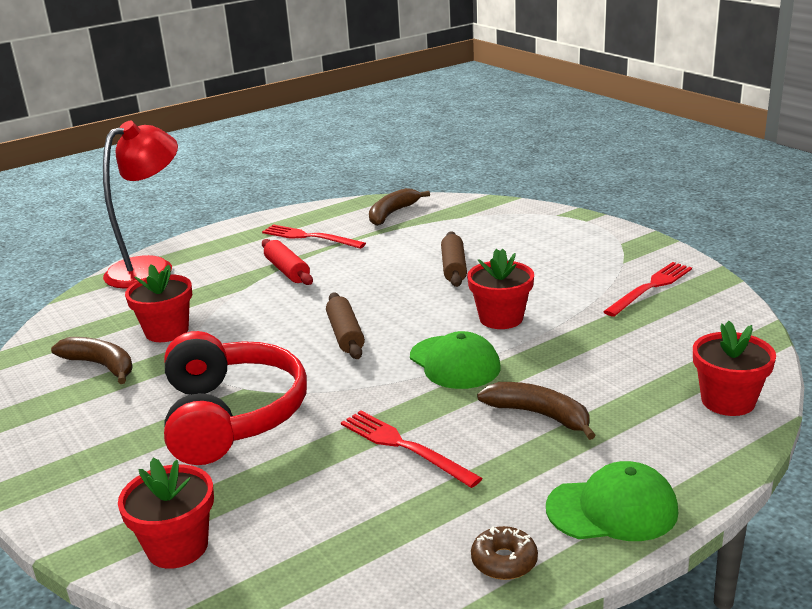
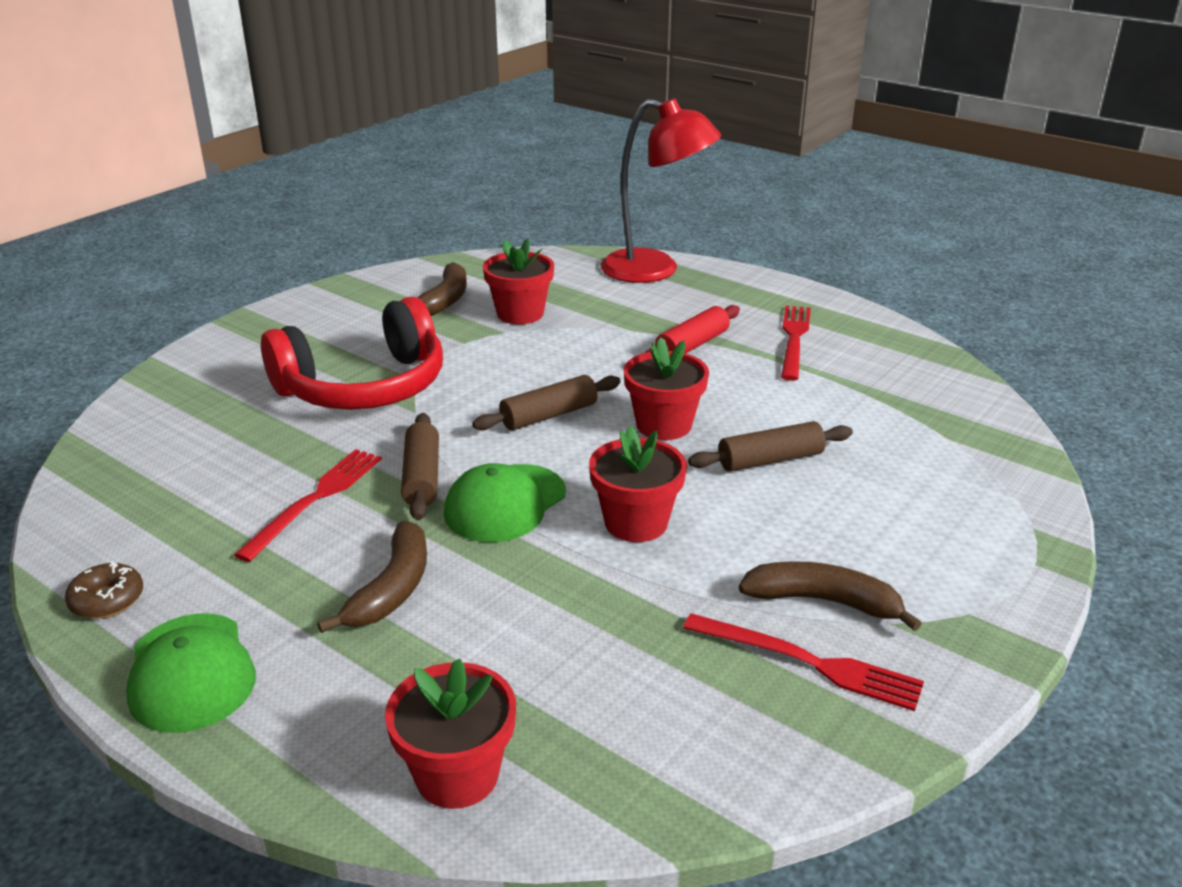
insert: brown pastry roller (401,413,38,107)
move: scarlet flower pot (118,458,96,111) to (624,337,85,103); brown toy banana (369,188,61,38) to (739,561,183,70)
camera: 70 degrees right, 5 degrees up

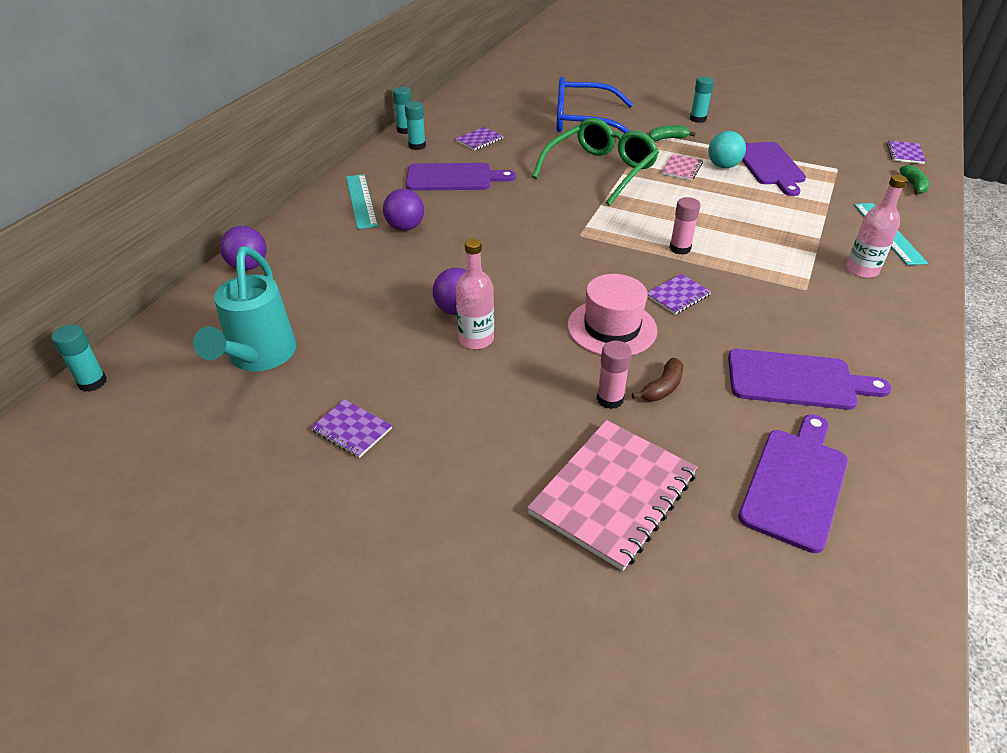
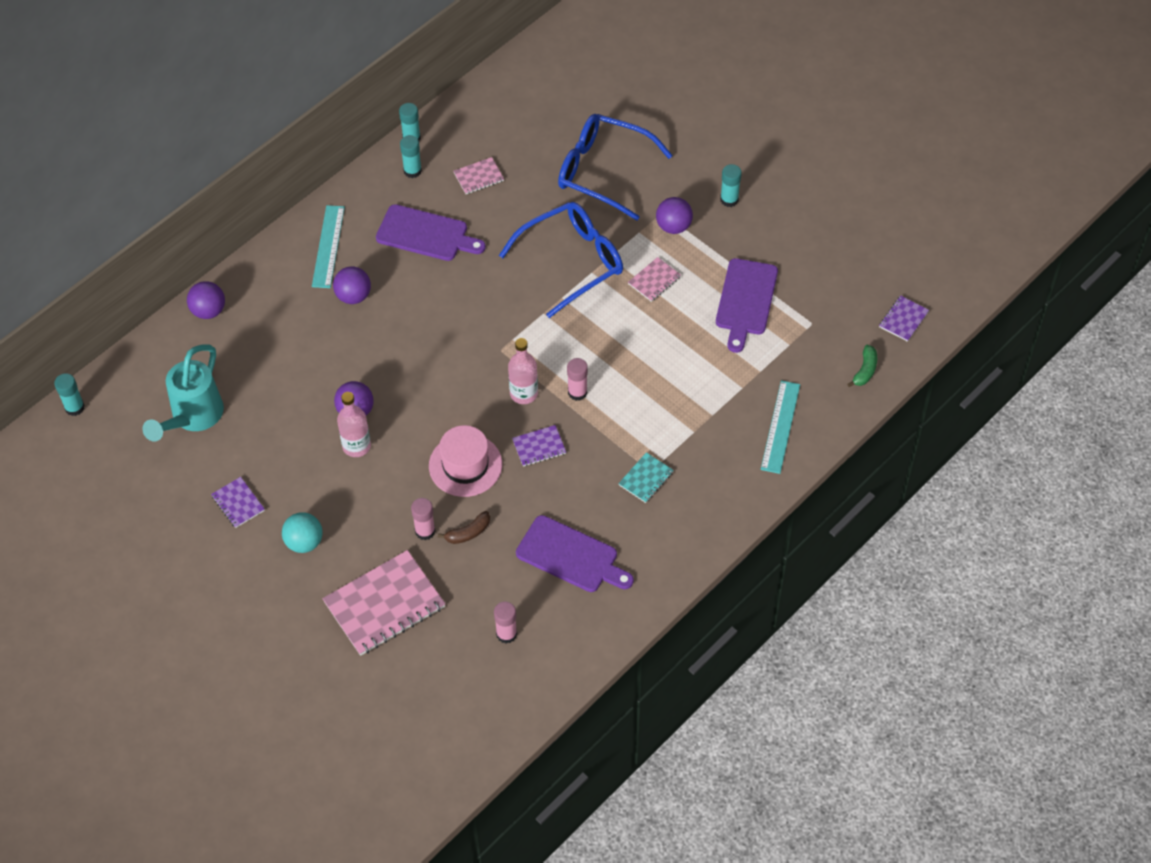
insert: teal exercise book (618,452,56,51)
move: teal ball (708,131,38,37) to (282,513,41,40); pink flask (846,175,61,103) to (508,338,30,66)
replace: green toy banana (649,125,47,16) to violet ball (656,197,37,37); violet chopping board (738,414,110,139) to pink stick of glue (494,601,23,43)
recolor: violet exercise book (455,127,48,23) to pink exercise book (454,157,50,37); green spectacles (532,118,127,88) to cobalt spectacles (499,202,124,116)
camera: 20 degrees right, 15 degrees up

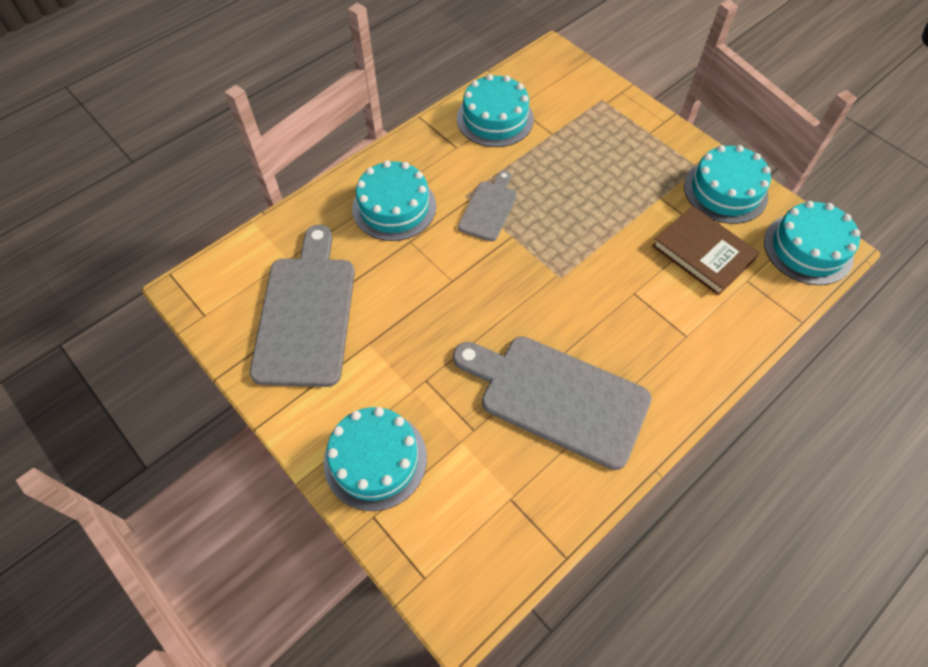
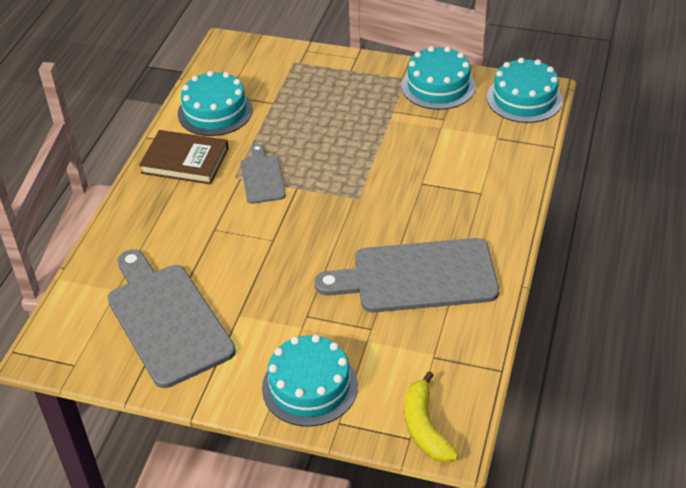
delete: teal gateau (352,160,84,81)
insert: bright yellow toy banana (404,371,54,91)
move: brown hardback (652,206,108,89) to (139,130,90,54)
camera: 30 degrees left, 15 degrees down

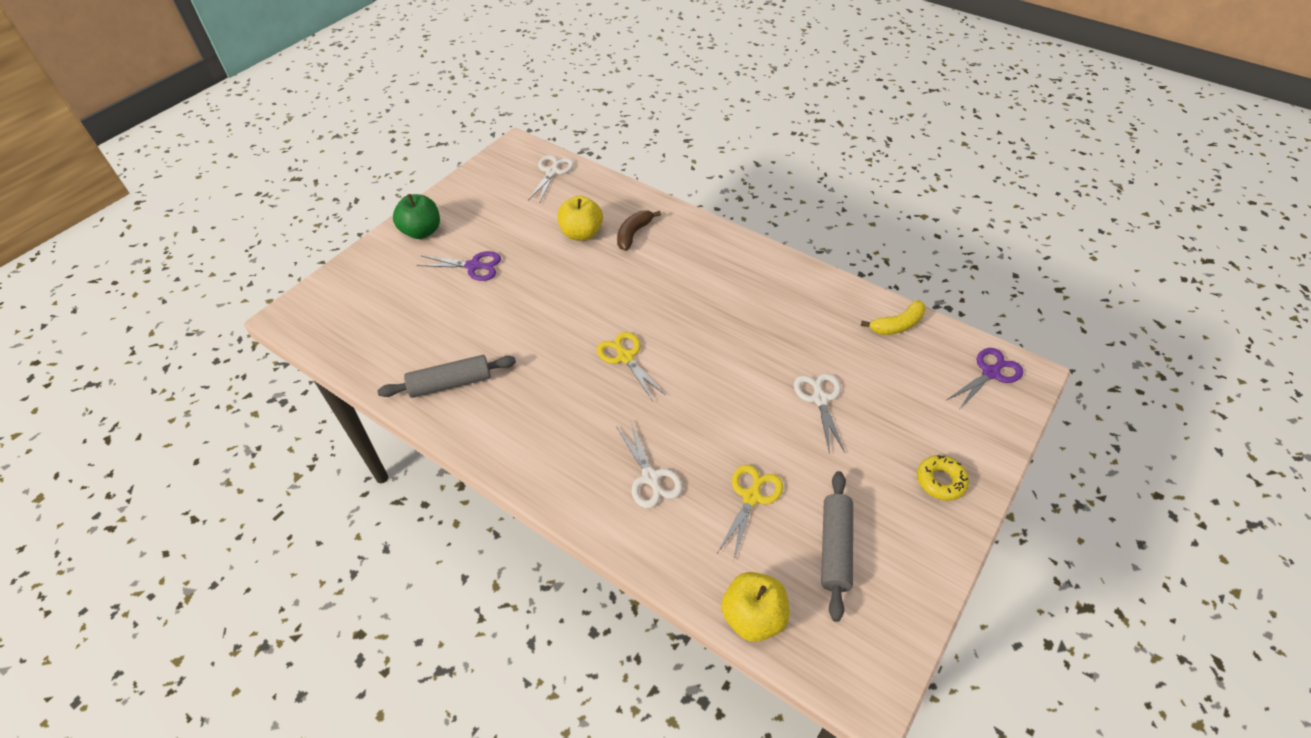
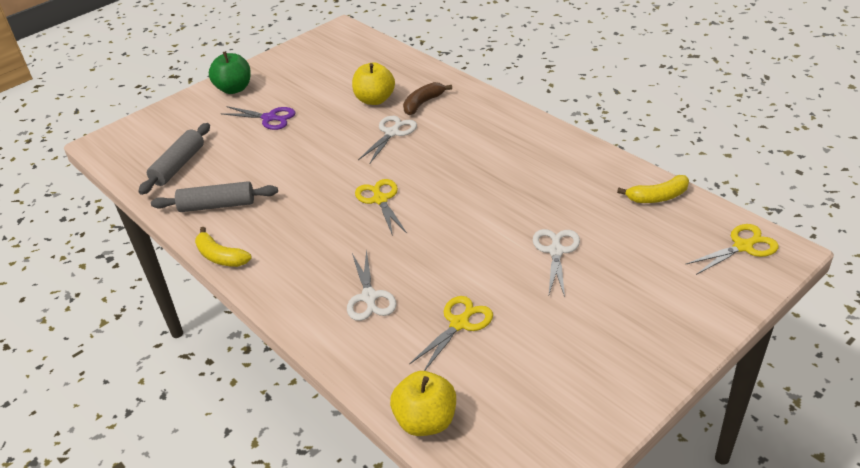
delete: bright yellow donut (917,455,52,46)
insert: bright yellow toy banana (195,227,57,40)
move: white shears (528,155,46,47) to (358,116,59,48); ash-grey pastry roller (821,471,32,151) to (138,123,72,72)
recolor: violet shears (947,348,76,63) to bright yellow shears (685,224,94,51)
camera: 15 degrees right, 10 degrees down

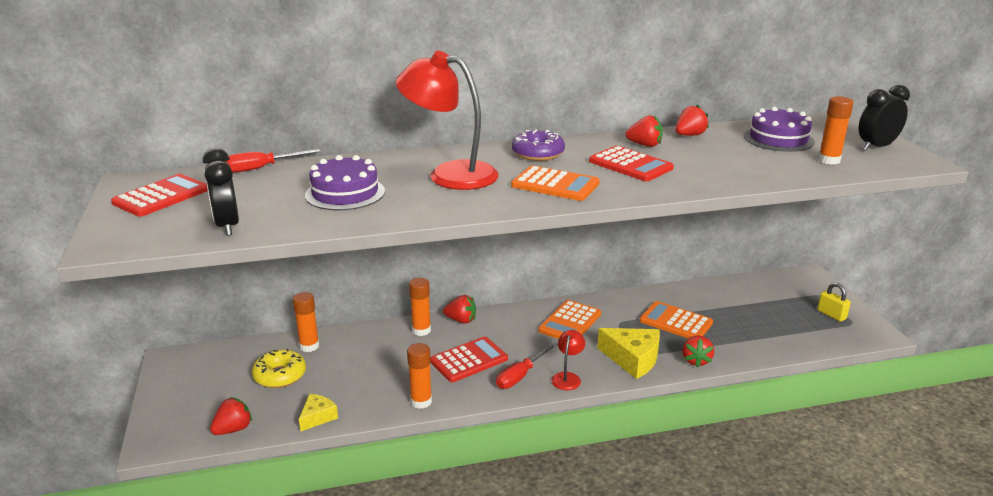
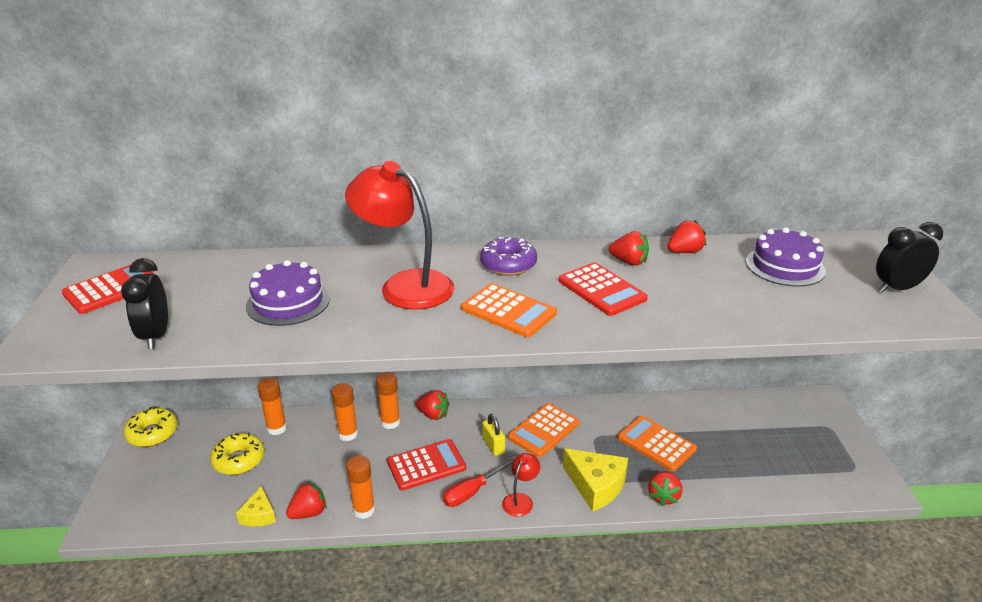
delete: scarlet screwdriver (226,149,95,24)
insert: bright yellow donut (124,406,54,41)
move: scarlet berry (210,397,42,38) to (286,482,41,37); bright yellow padlock (817,282,34,40) to (482,413,23,43); orange-coloured stick of glue (818,96,36,69) to (331,383,27,58)
rotate: bright yellow cheese wedge (299,394,39,37) = (236,486,40,41) 135 degrees clockwise
camera: 10 degrees right, 5 degrees up

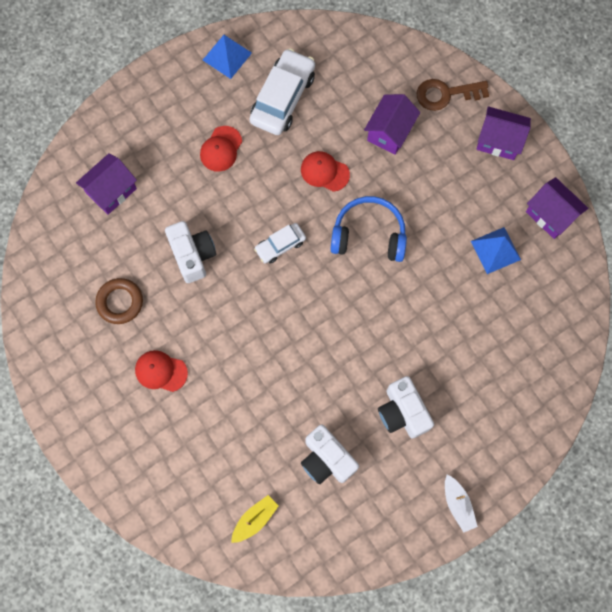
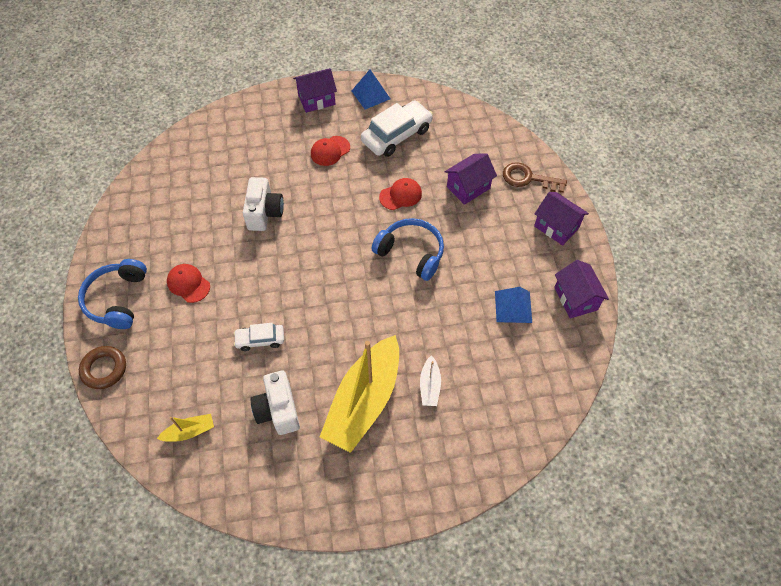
insert: cobalt headphones (78,259,69,70)
move: violet house (76,153,61,62) to (293,68,44,45); brown ring (95,278,48,46) to (79,346,47,43); white toy car (254,223,52,40) to (234,323,50,28); white boat (445,475,33,58) to (420,355,21,51)
replace: white camera (378,376,56,63) to bright yellow boat (320,335,79,118)
rotate: scarlet cap (301,151,49,41) = (379,178,43,32) 105 degrees clockwise
camera: 25 degrees right, 15 degrees down

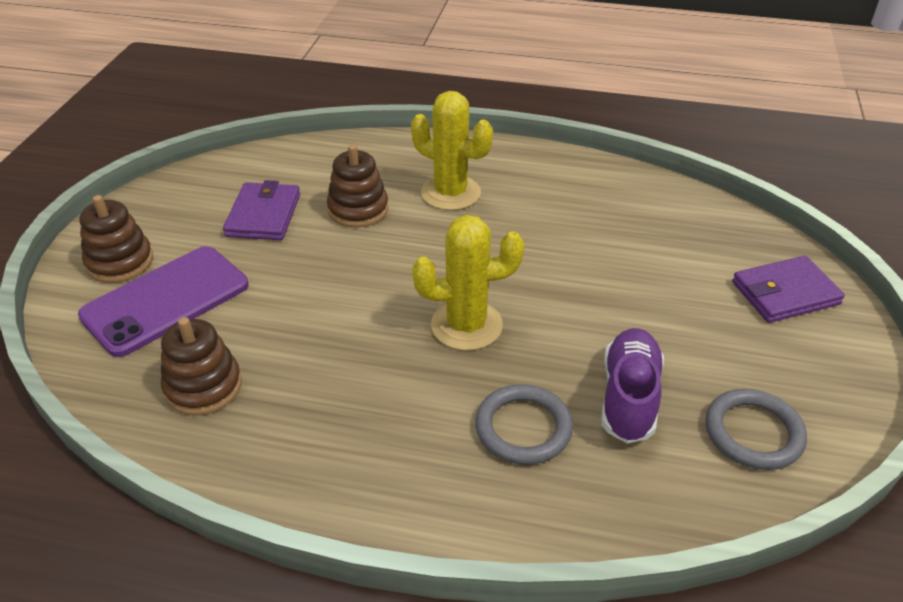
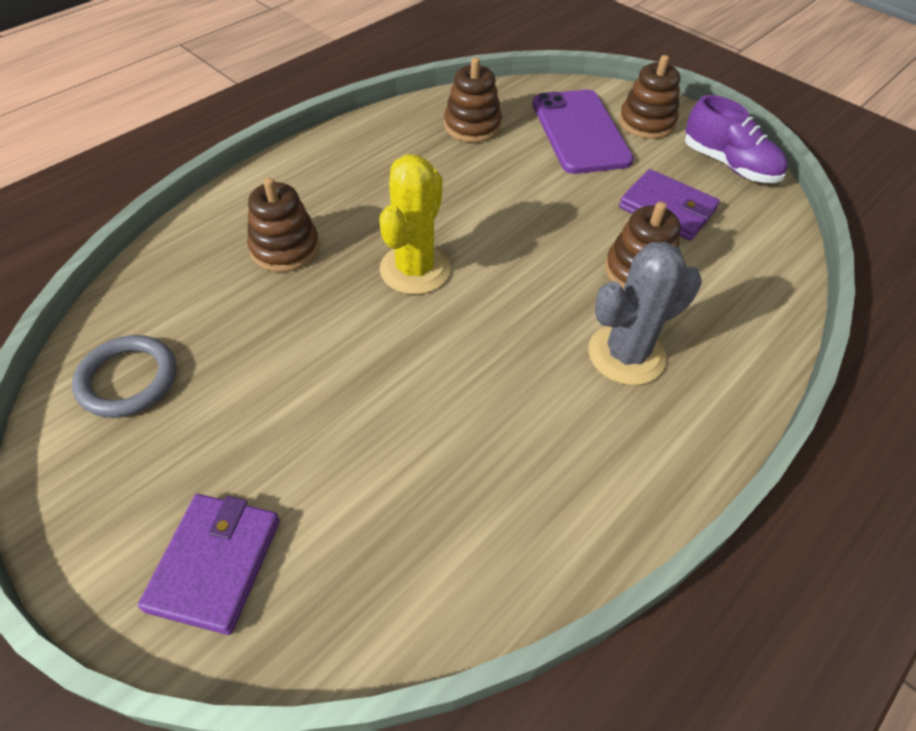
move: violet lace-up shoe (601,328,63,116) to (685,95,103,88)
replace: ash-grey ring (475,384,98,81) to brown stacking toy (247,177,73,95)
recolor: bright yellow cactus (411,91,82,119) to ash-grey cactus (588,242,114,143)
camera: 120 degrees right, 10 degrees up

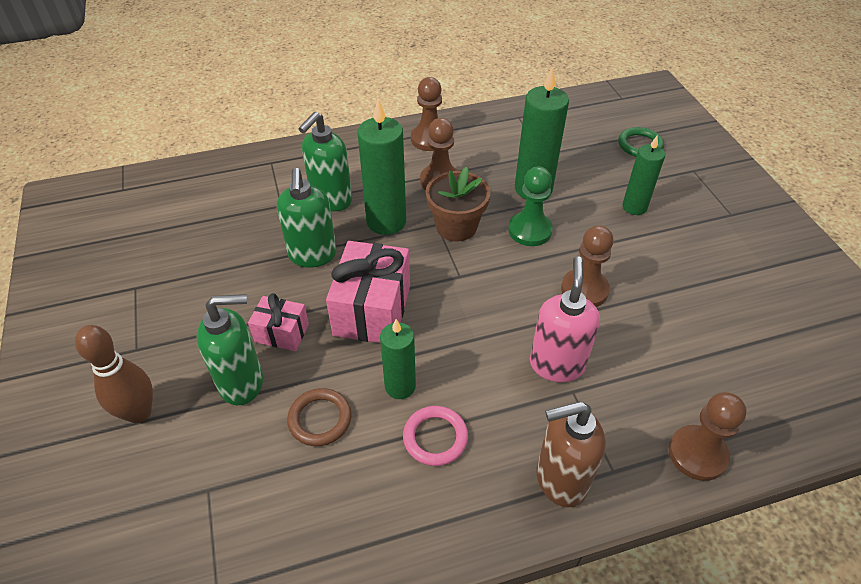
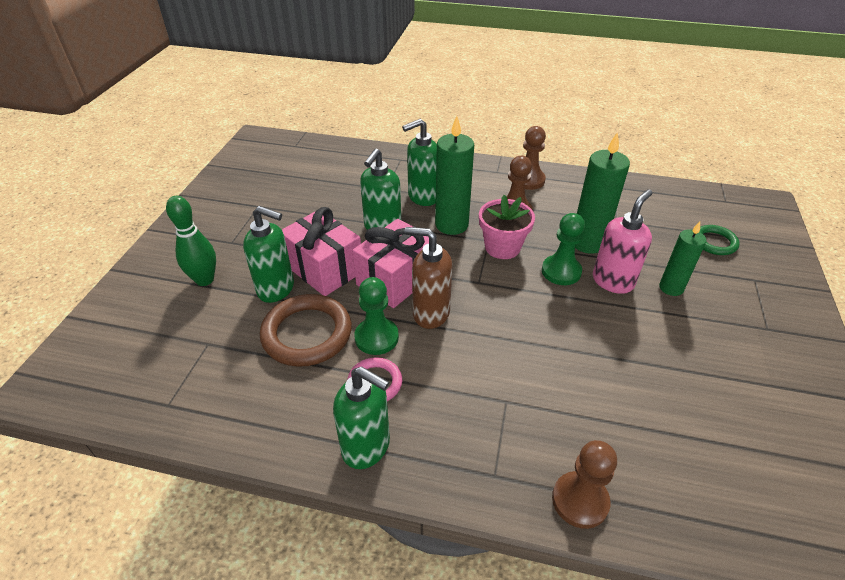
delete: brown pawn (561,225,53,82)
insert: green soap dispenser (333,366,57,103)
move: pink soap dispenser (530,256,70,126) to (593,189,59,105); brown soap dispenser (536,401,70,106) to (405,227,47,102)
replace: green wax candle (380,319,36,80) to green pawn (354,277,45,78)
recolor: brown tenpin (75,325,78,98) to green tenpin (166,196,50,90); brown flower pot (426,167,64,75) to pink flower pot (479,195,56,64)
resize: pink gift (248,293,61,58) = (282,207,79,89) x1.80; brown ring (287,388,65,58) = (260,294,92,73) x1.77
camera: 30 degrees right, 5 degrees down

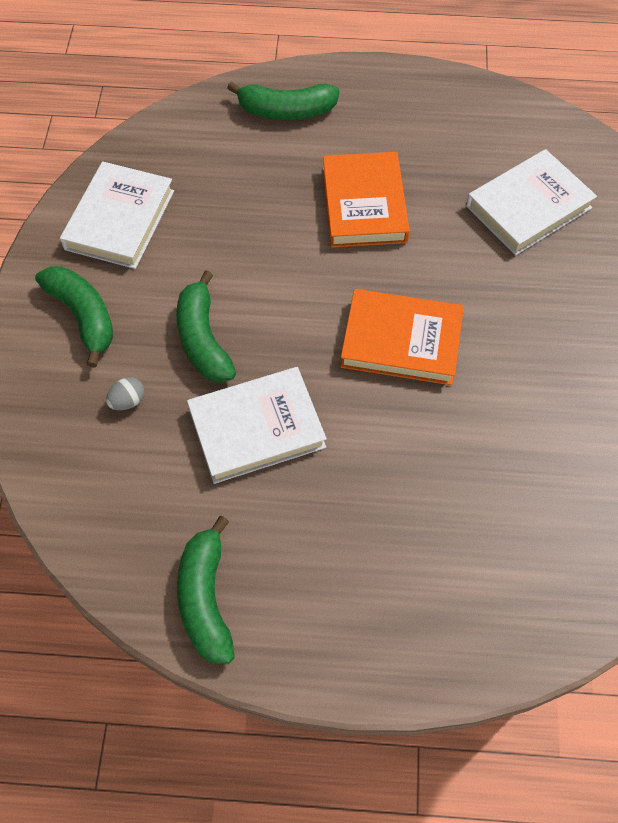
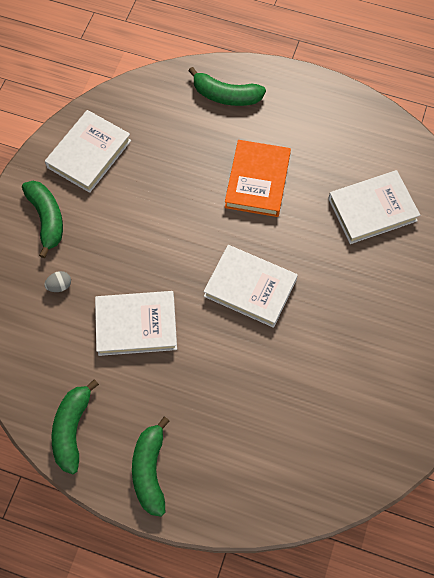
move: green toy banana (176,270,60,113) to (132,417,38,100)
recolor: orange-coloured hardback (340,289,124,96) to white hardback (203,245,95,83)
camera: 15 degrees right, 5 degrees up

